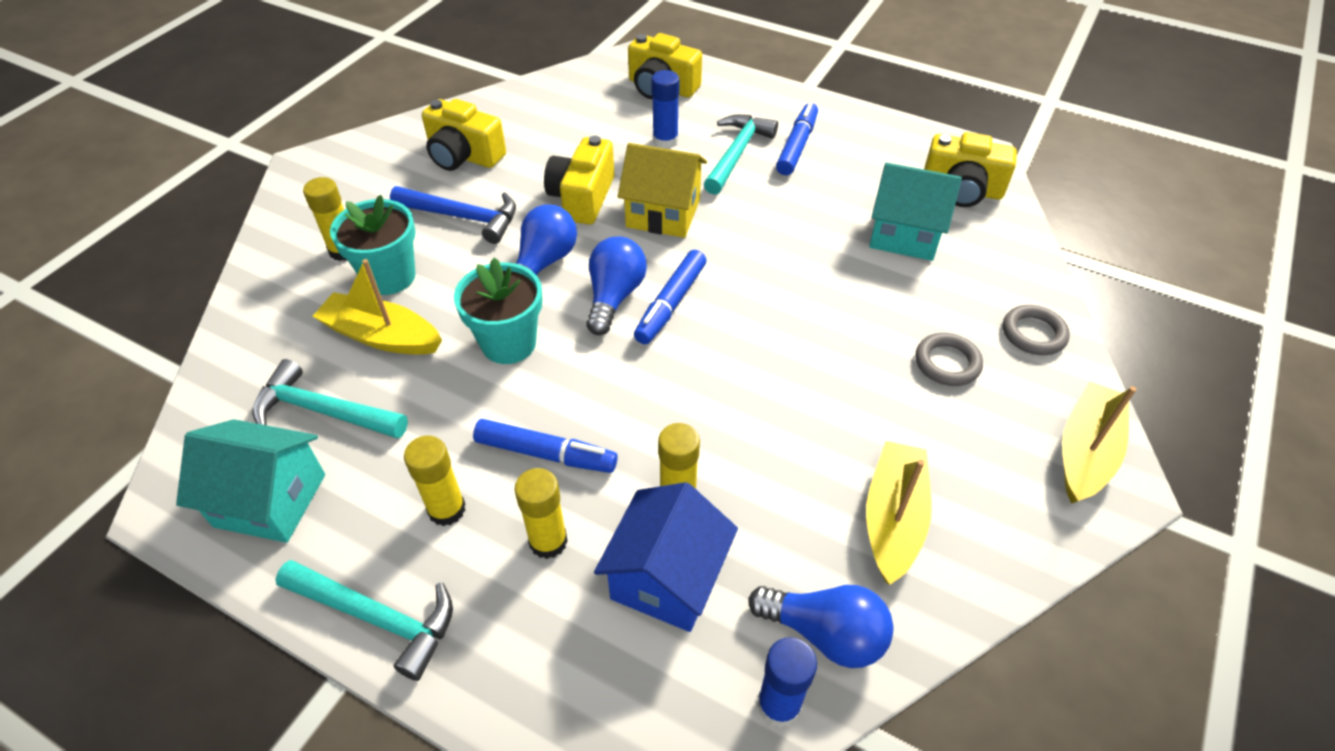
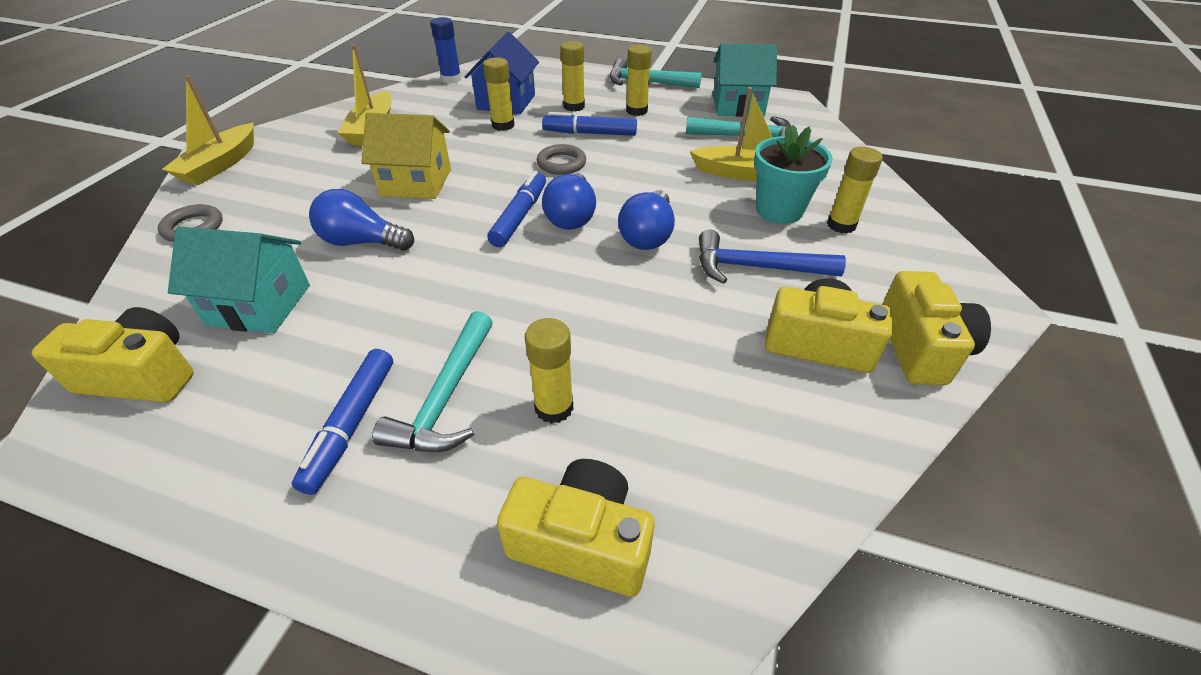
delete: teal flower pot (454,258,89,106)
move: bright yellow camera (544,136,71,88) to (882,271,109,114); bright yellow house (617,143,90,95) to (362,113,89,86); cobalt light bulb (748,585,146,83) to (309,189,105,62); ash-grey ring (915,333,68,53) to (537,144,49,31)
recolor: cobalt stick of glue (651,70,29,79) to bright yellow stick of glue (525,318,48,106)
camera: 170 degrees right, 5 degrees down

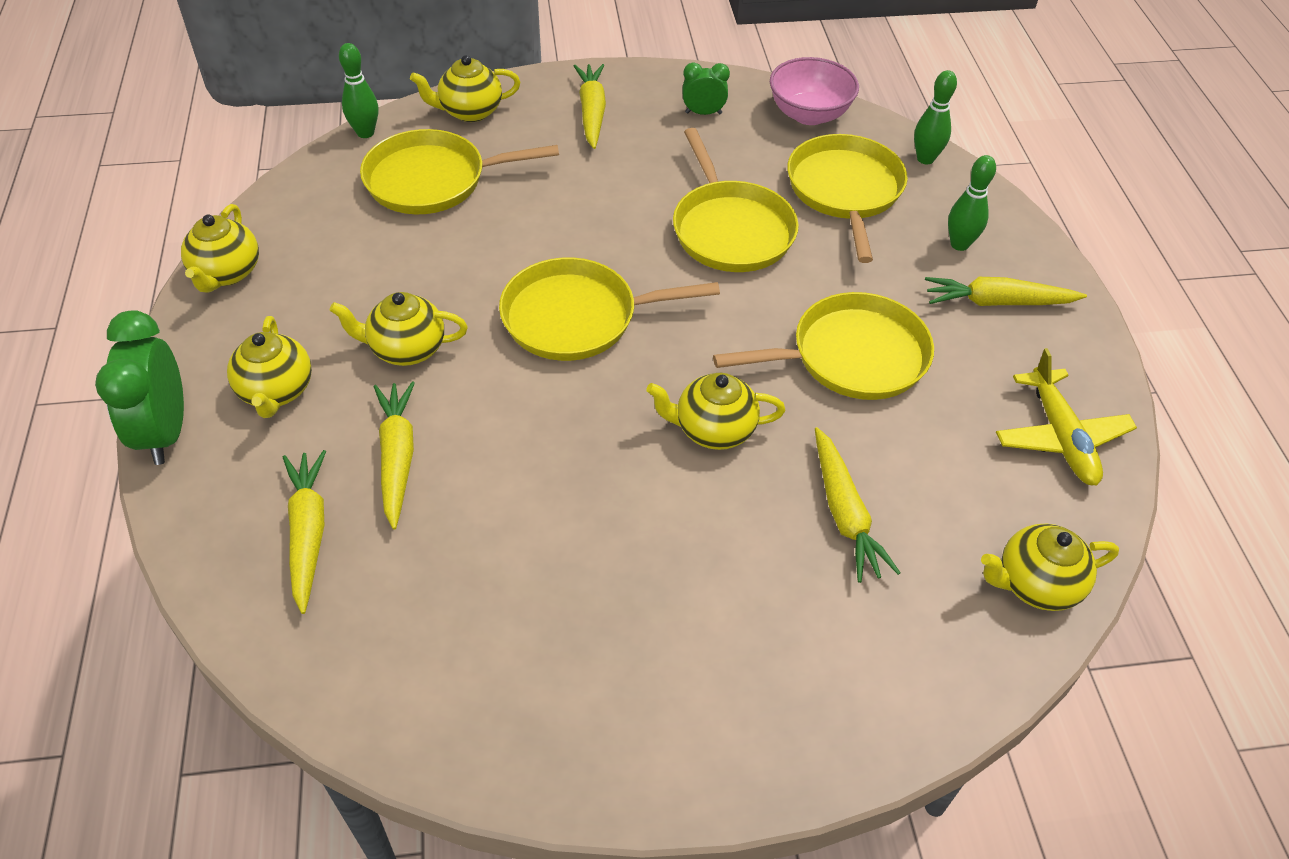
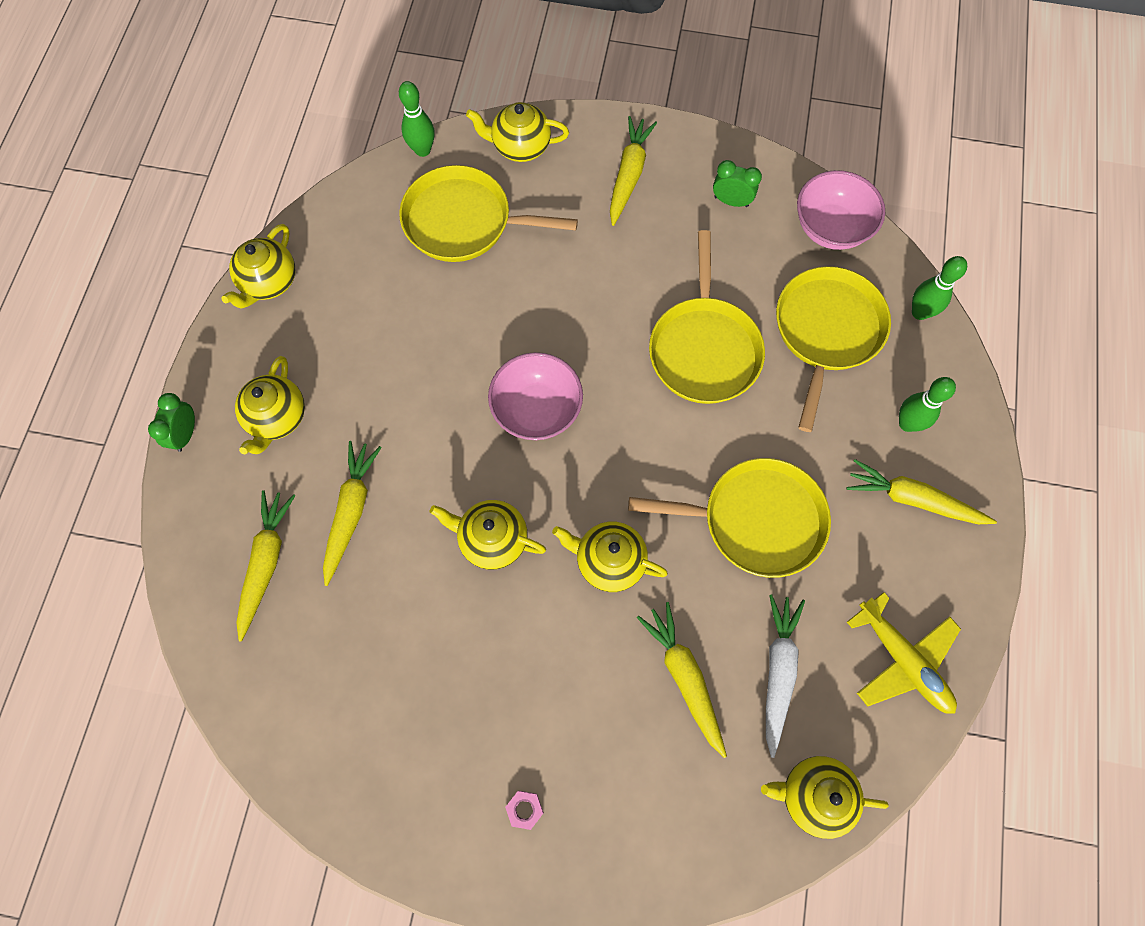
insert: pink hexagon nut (505,791,39,39); white carrot (766,594,39,164)
move: bright yellow teapot (330,292,138,74) to (430,500,116,70)
replace: bright yellow pan (499,257,221,104) to pink deep dish (488,352,95,88)
rotate: bright yellow carrot (815,427,86,156) = (637,602,90,156) 150 degrees clockwise; bright yellow toy plane (996,348,141,137) = (847,592,114,122) 45 degrees counterclockwise
resize: green bedside clock (95,310,89,155) = (148,393,47,59) x0.55
camera: 20 degrees right, 20 degrees up

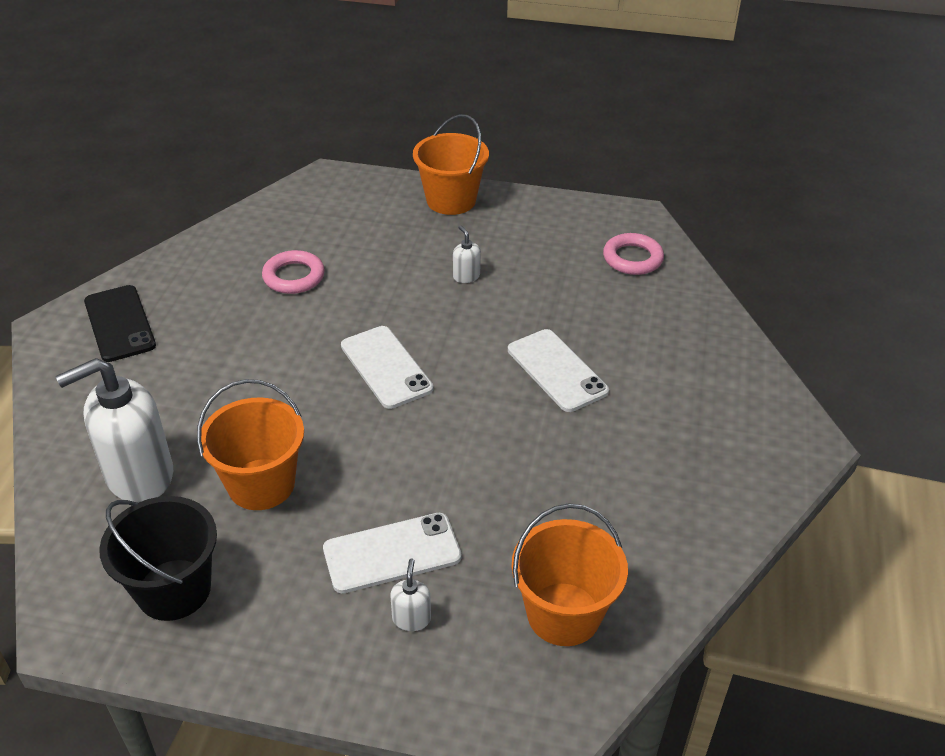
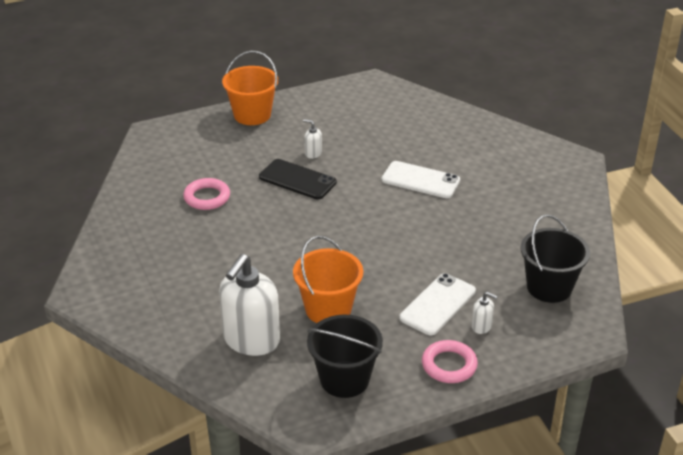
delete: white smartphone (341,326,92,83)
move: jet-black smartphone (84,285,72,77) to (259,159,78,40); pink ring (603,233,61,42) to (422,340,56,43)
recolor: orange-coloured sand bucket (512,503,116,143) to jet-black sand bucket (520,214,70,89)
rotate: white soap dispenser (390,559,41,72) = (471,291,27,43) 150 degrees clockwise
camera: 35 degrees left, 5 degrees down

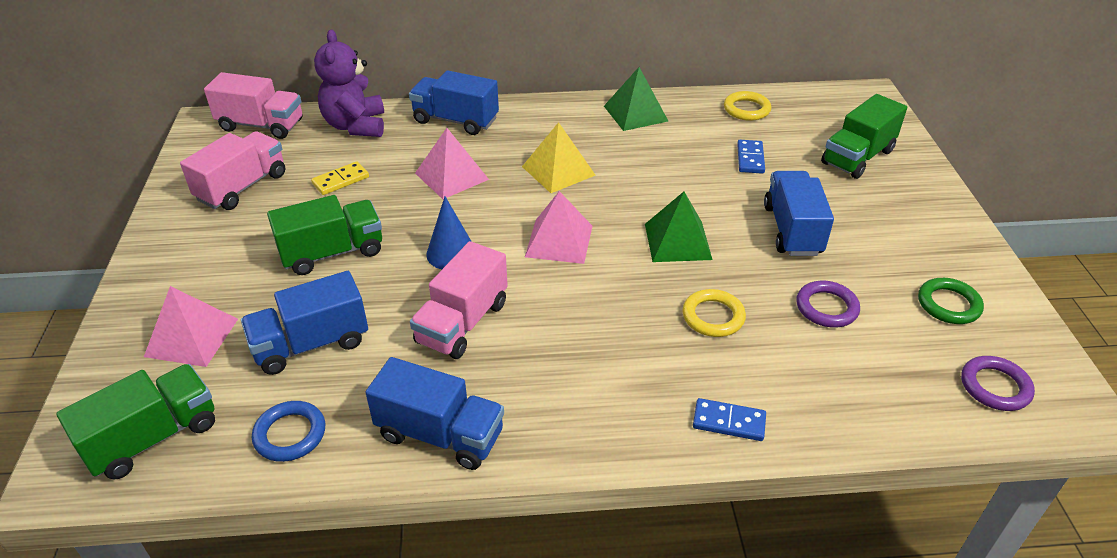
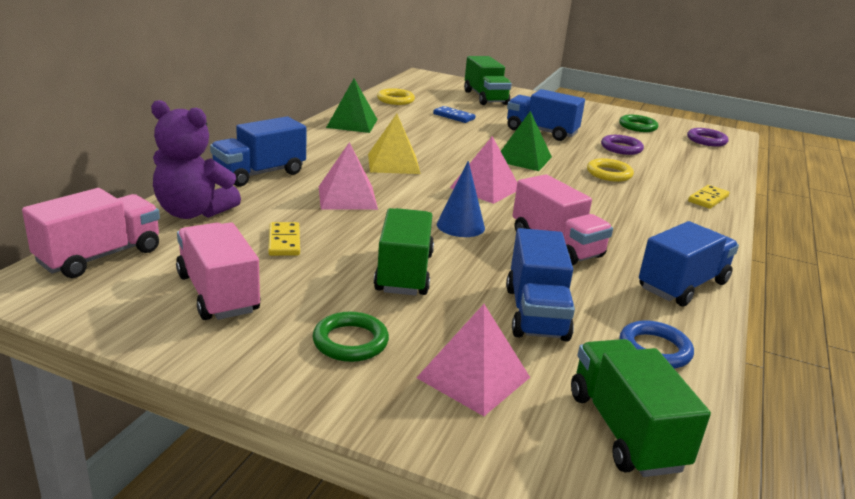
insert: green ring (313,312,76,50)
recolor: cobalt domino piece (693,398,73,43) to bright yellow domino piece (688,185,42,24)
camera: 65 degrees left, 15 degrees down

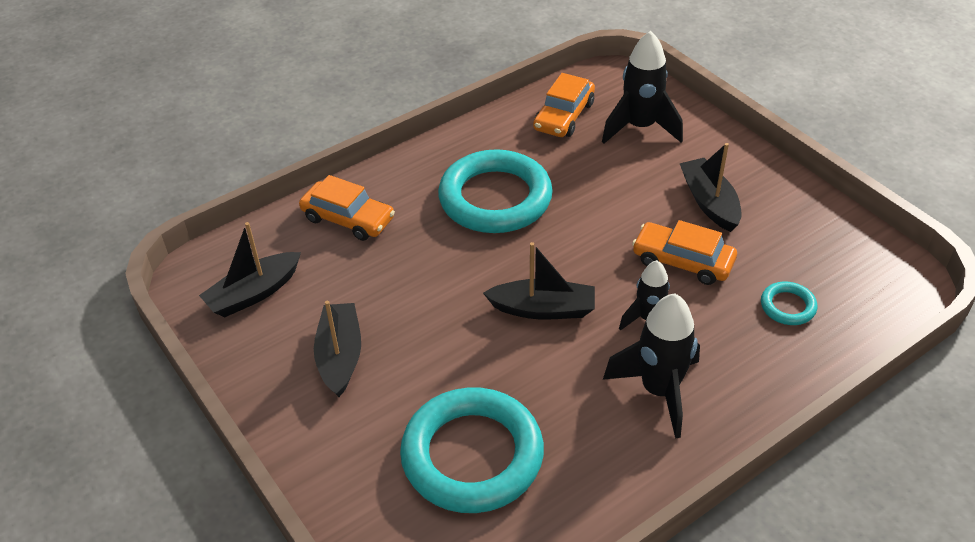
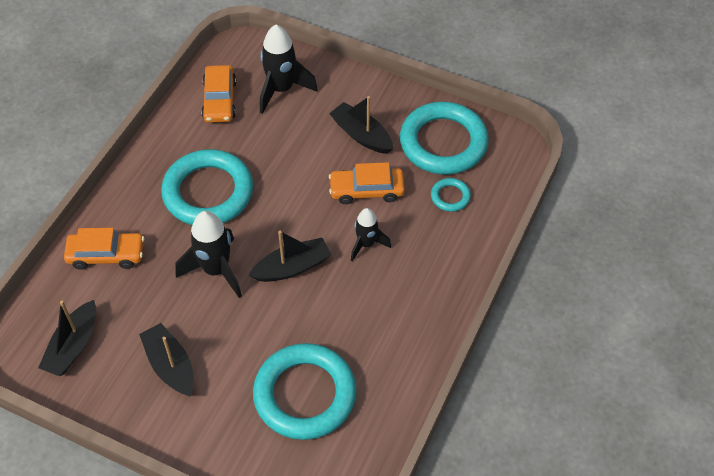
insert: teal ring (400,102,89,73)
move: jet-black toy rocket (603,293,97,146) to (175,211,67,87)
camera: 30 degrees left, 10 degrees up

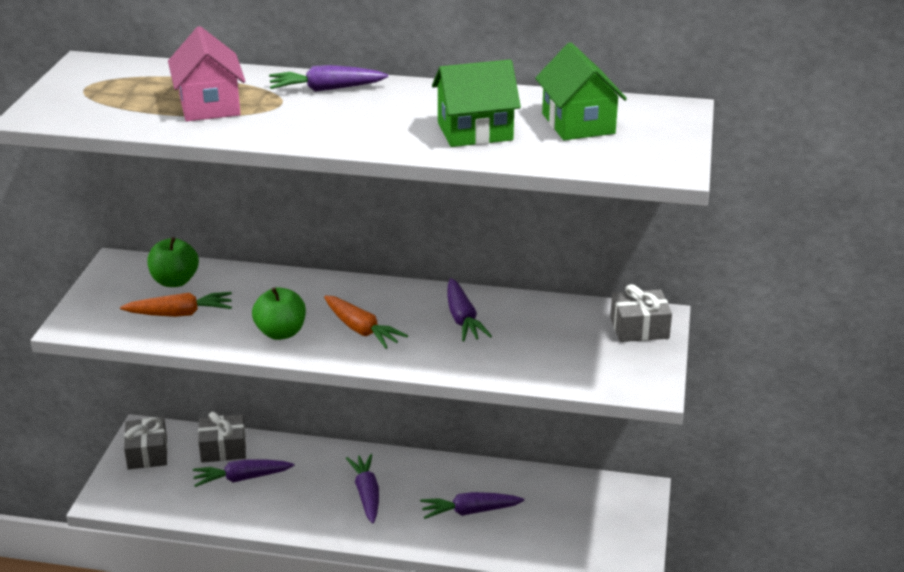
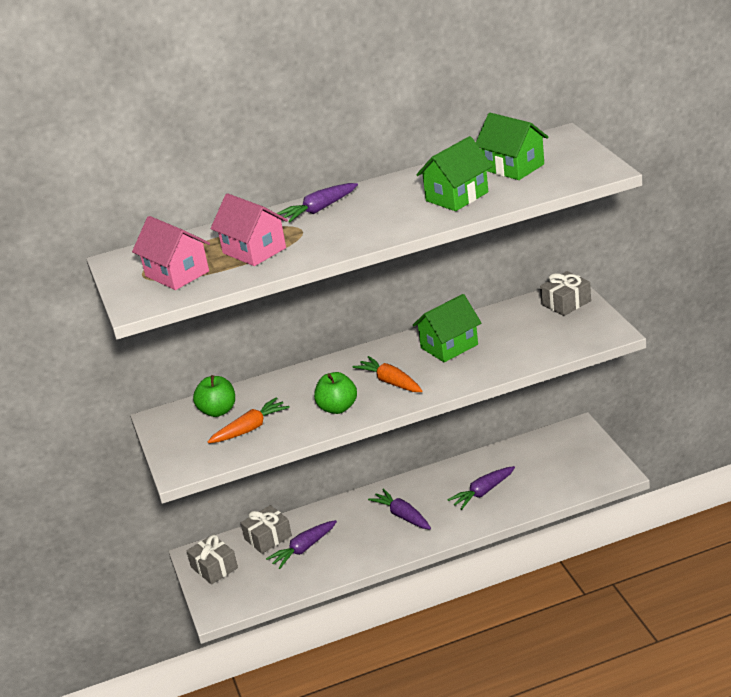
insert: pink house (132,216,78,74)
replace: violet carrot (447,278,45,64) to green house (413,294,68,68)
rotate: orange-coloured carrot (324,295,84,54) = (353,356,69,36) 150 degrees counterclockwise
camera: 25 degrees left, 0 degrees up

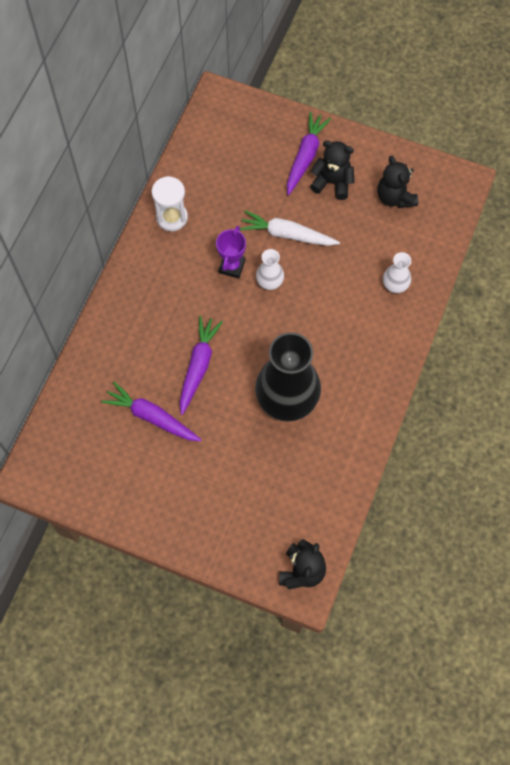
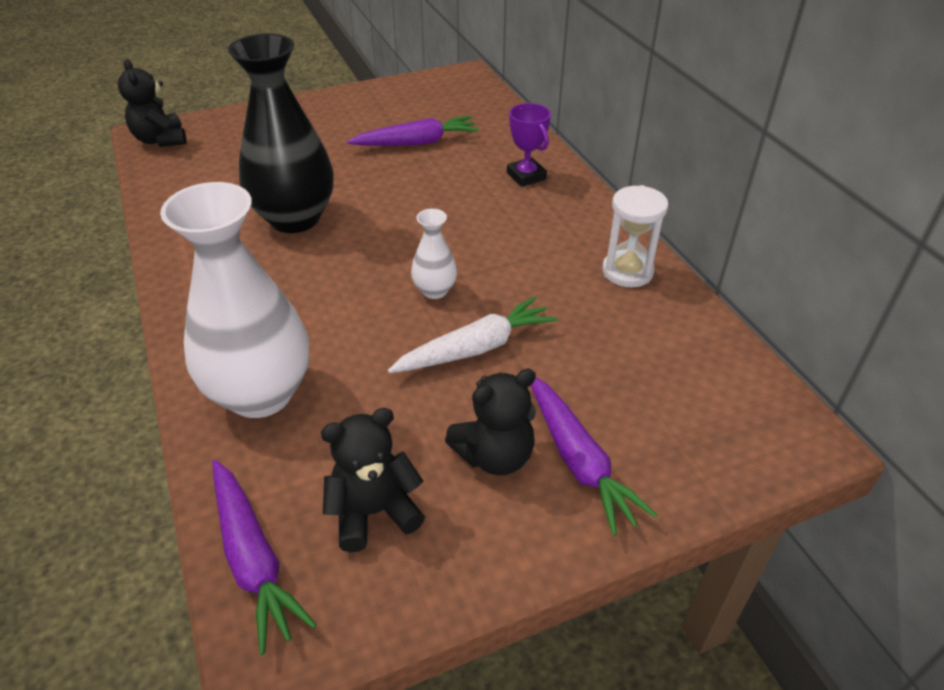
move: violet carrot (180,316,43,99) to (212,460,105,195); violet trophy (216,226,30,53) to (507,103,44,84)
rotate: jet-black teddy (377,156,41,52) = (321,408,104,144) 45 degrees counterclockwise
resize: white vase (383,252,28,41) = (160,182,149,236) x2.19
camera: 135 degrees right, 25 degrees down

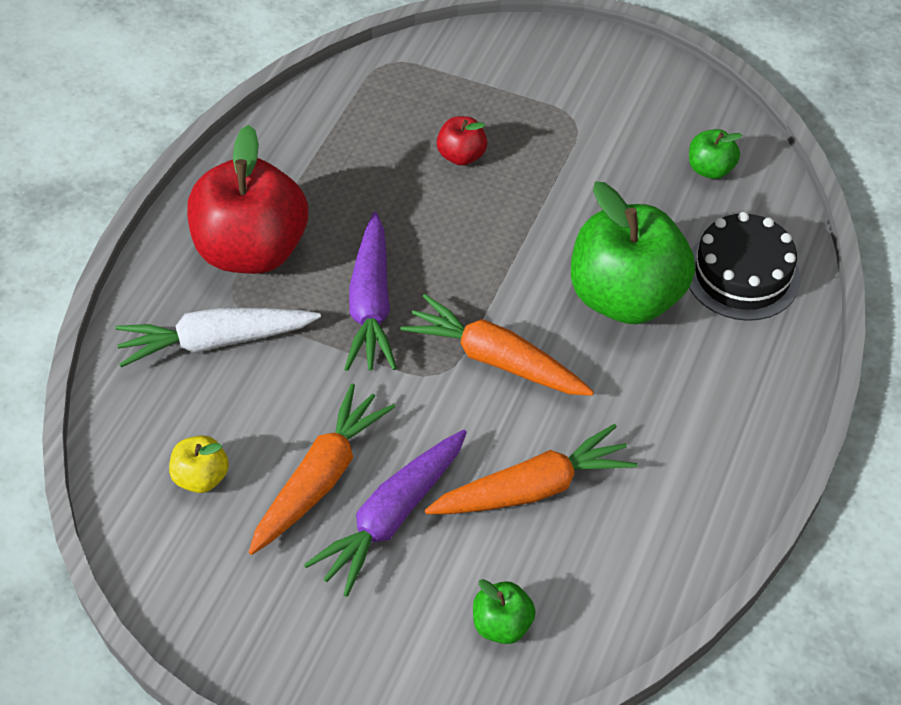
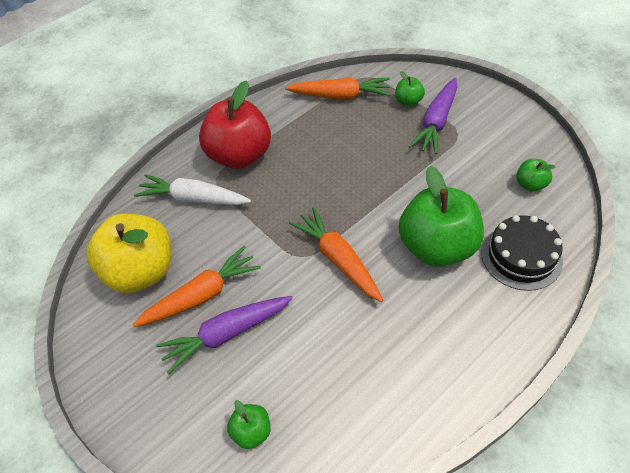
delete: scarlet apple (437,116,50,50)
insert: green apple (395,71,30,35)
move: violet carrot (344,212,53,159) to (409,77,49,77); orange-coloured carrot (425,424,212,90) to (285,77,105,22)
resize: bright yellow apple (169,435,60,58) = (86,214,85,79) x2.25
camera: 30 degrees right, 0 degrees up

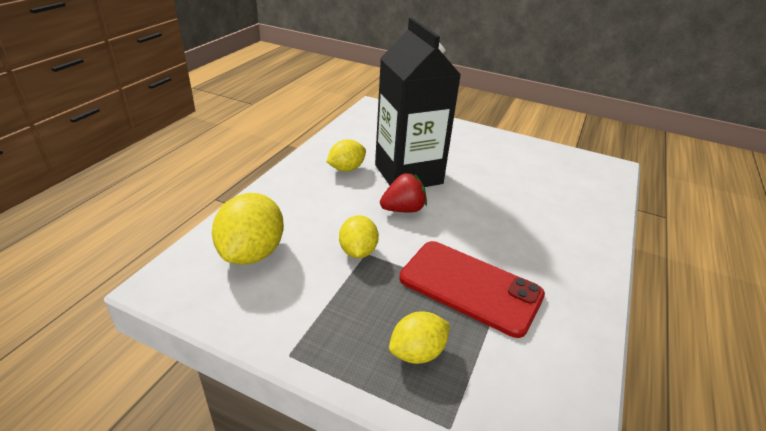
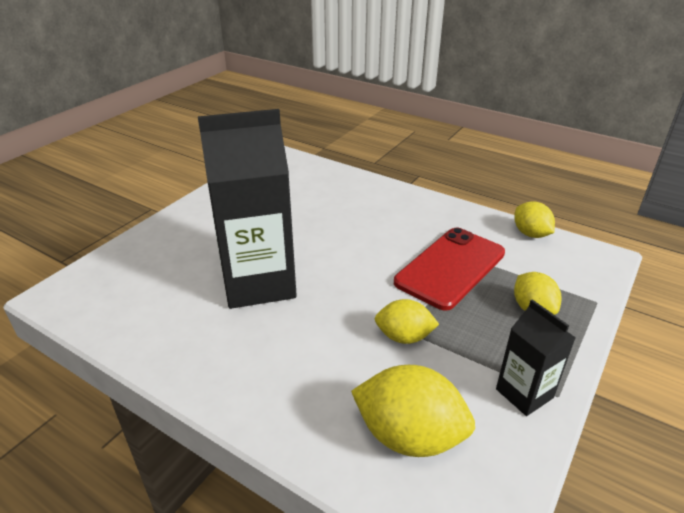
delete: scarlet berry (380,173,47,40)
insert: jet-black carton (496,299,80,117)
move: bright yellow citrus fruit (326,140,40,32) to (514,201,41,37)
camera: 80 degrees left, 0 degrees up

